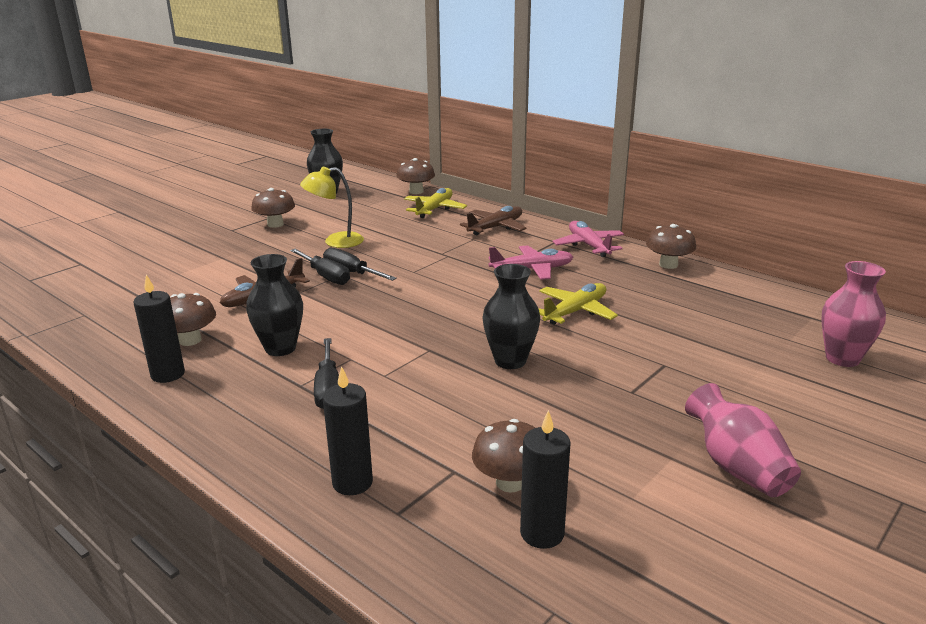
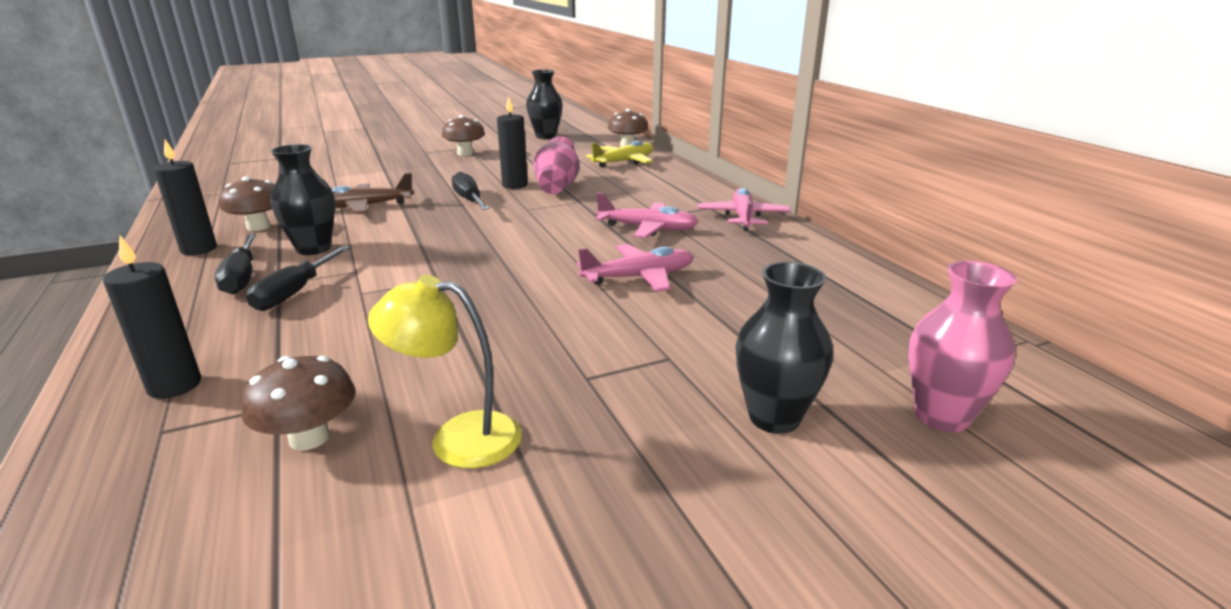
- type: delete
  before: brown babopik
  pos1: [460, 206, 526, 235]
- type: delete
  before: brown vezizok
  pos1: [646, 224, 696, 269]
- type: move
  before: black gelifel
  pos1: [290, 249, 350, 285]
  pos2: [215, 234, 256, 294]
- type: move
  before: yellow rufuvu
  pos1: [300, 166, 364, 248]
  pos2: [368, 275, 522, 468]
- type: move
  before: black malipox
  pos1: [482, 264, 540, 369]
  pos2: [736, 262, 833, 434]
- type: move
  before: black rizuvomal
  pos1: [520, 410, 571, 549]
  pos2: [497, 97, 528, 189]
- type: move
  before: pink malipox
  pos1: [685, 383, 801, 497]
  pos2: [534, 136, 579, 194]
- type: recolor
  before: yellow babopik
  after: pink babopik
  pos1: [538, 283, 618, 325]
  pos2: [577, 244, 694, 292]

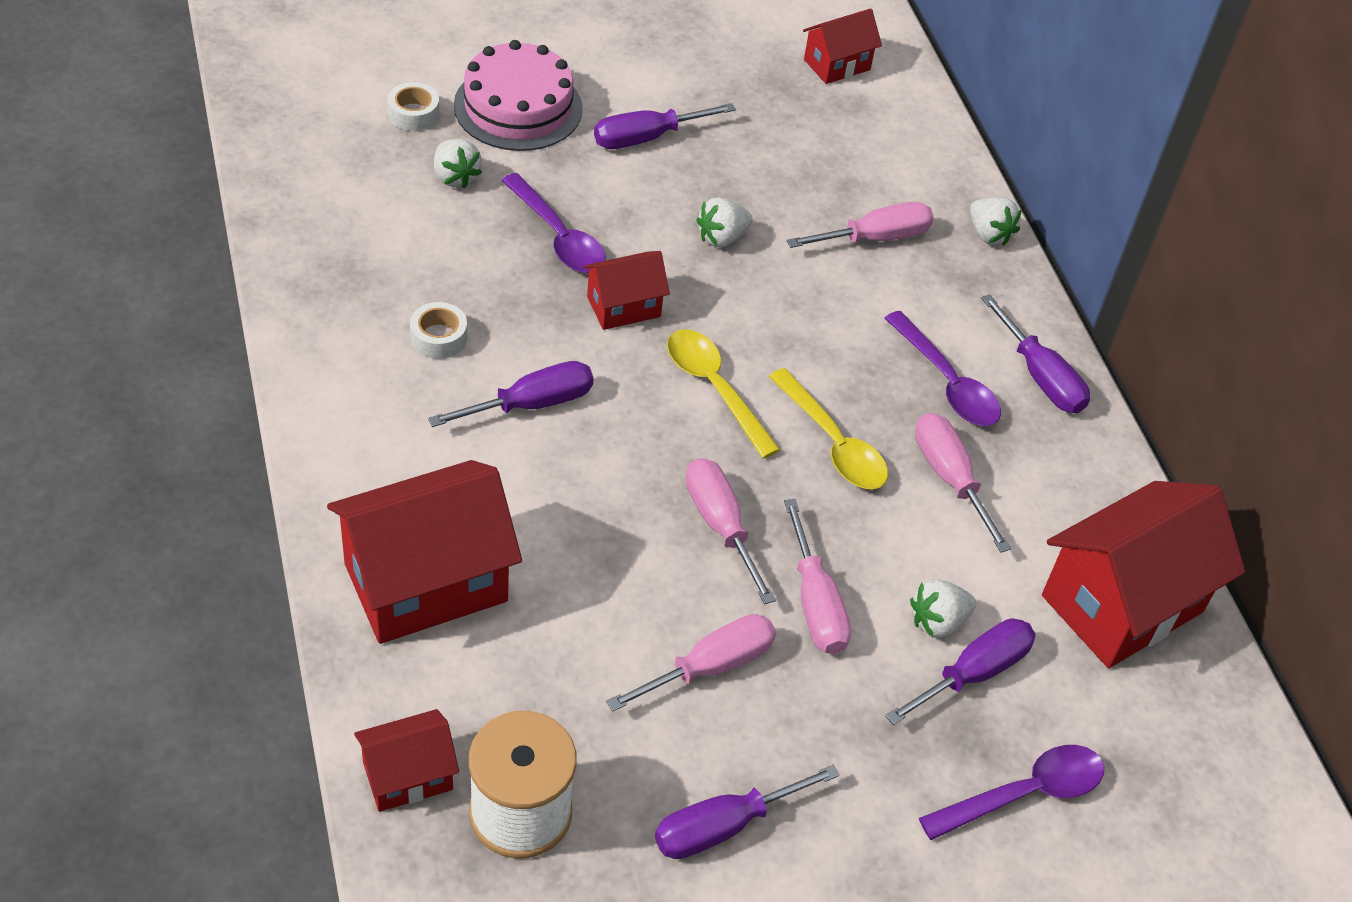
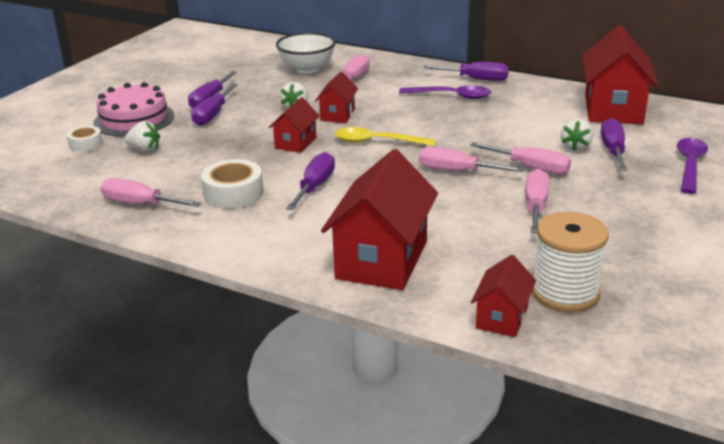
- type: delete
  before: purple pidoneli
  pos1: [501, 173, 606, 273]
- type: delete
  before: yellow pidoneli
  pos1: [768, 368, 888, 489]
- type: delete
  before: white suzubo
  pos1: [970, 198, 1022, 246]
- type: insert
  after: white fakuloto
  pos2: [276, 32, 336, 73]
- type: move
  before: purple gelifel
  pos1: [655, 765, 840, 859]
  pos2: [191, 84, 238, 126]
- type: move
  before: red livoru
  pos1: [803, 8, 882, 84]
  pos2: [315, 72, 358, 123]
- type: move
  before: pink gelifel
  pos1: [915, 413, 1011, 552]
  pos2: [101, 178, 201, 207]
- type: resize
  before: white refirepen
  pos1: [410, 302, 467, 359]
  pos2: [201, 159, 264, 209]
  scale: 1.63

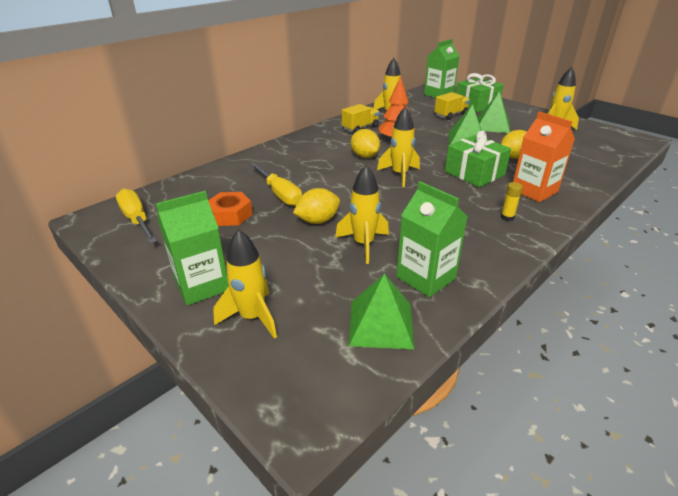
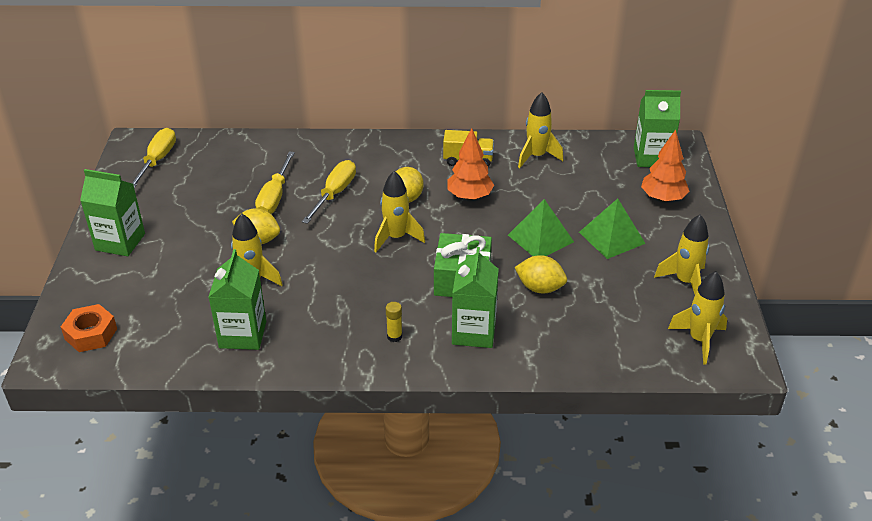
- type: delete
  before: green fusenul
  pos1: [349, 274, 414, 349]
- type: delete
  before: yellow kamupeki
  pos1: [434, 92, 470, 120]
- type: insert
  after: yellow gelifel
  pos2: [302, 160, 356, 224]
- type: move
  before: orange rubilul
  pos1: [208, 192, 253, 226]
  pos2: [61, 304, 117, 352]
- type: move
  before: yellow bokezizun
  pos1: [213, 229, 277, 339]
  pos2: [668, 271, 727, 365]
- type: replace
  before: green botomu
  after: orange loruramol
  pos1: [456, 73, 504, 112]
  pos2: [641, 130, 689, 202]
- type: recolor
  before: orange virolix
  after: green virolix
  pos1: [513, 111, 575, 202]
  pos2: [452, 247, 499, 348]

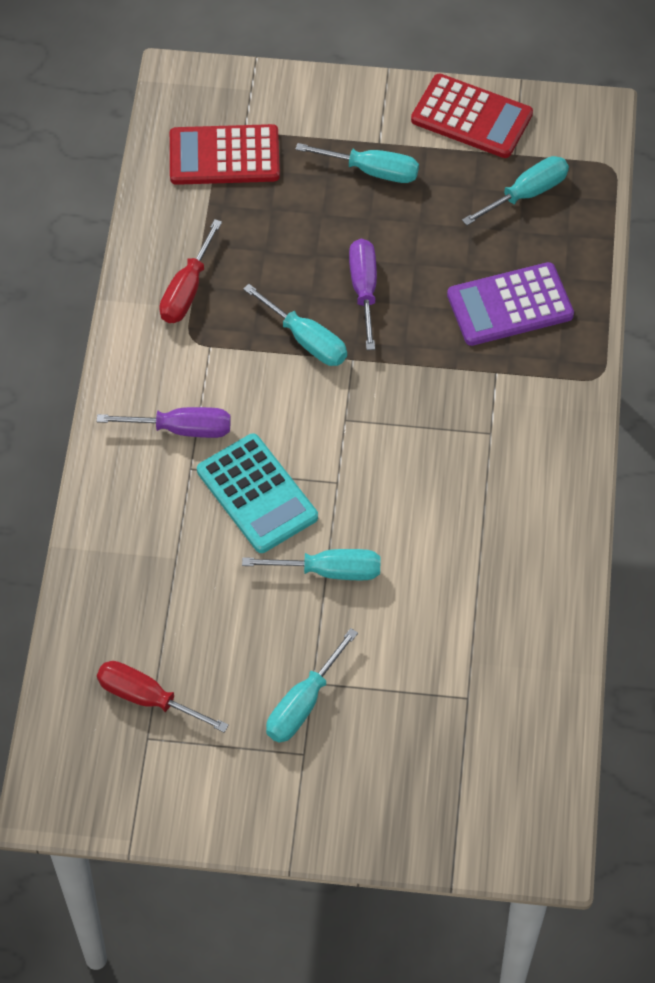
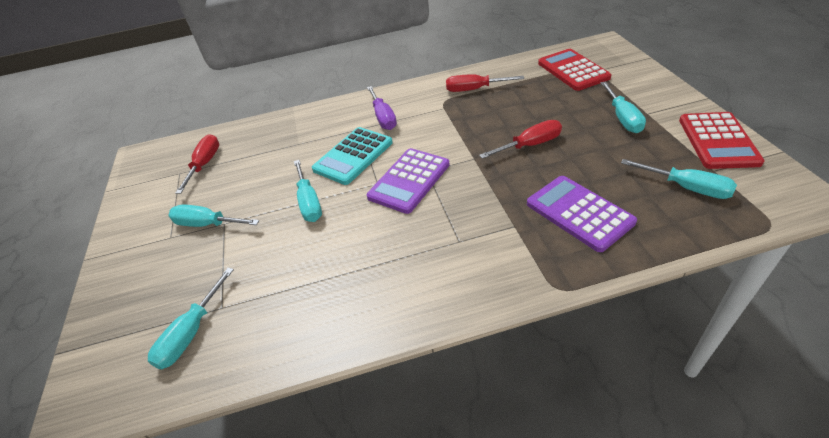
- type: insert
  after: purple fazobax
  pos2: [367, 148, 449, 214]
- type: move
  before: turquoise gelifel
  pos1: [243, 284, 347, 366]
  pos2: [148, 268, 234, 369]
- type: recolor
  before: purple gelifel
  after: red gelifel
  pos1: [349, 239, 377, 350]
  pos2: [479, 120, 562, 159]

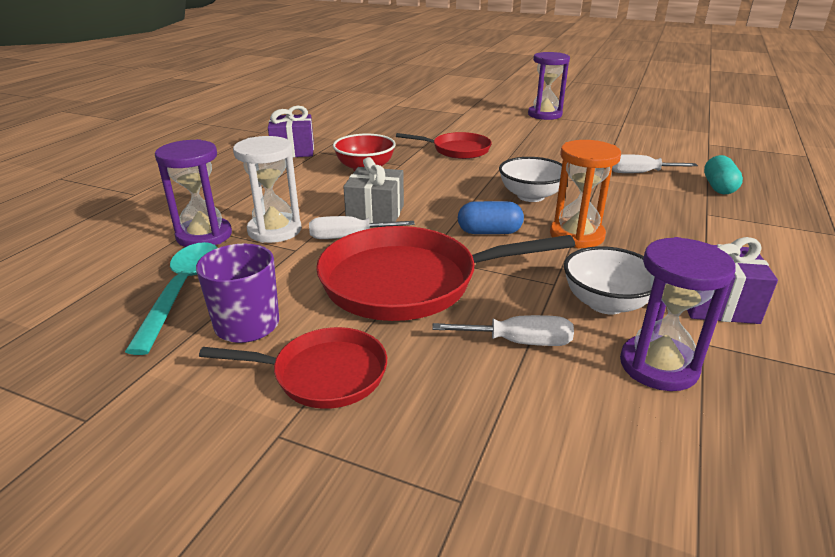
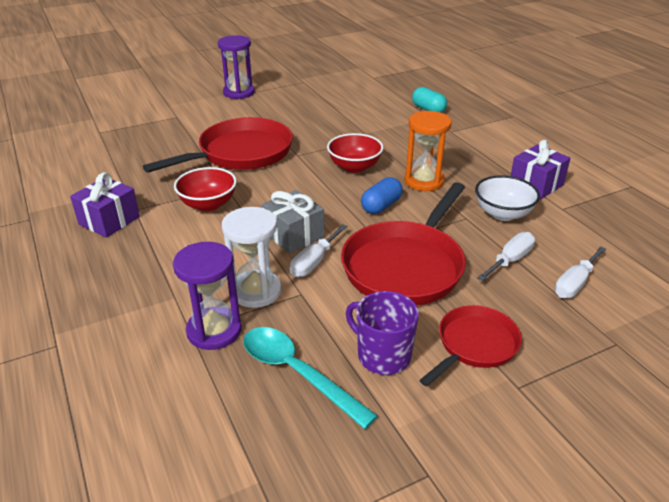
- type: delete
  before: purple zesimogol
  pos1: [620, 237, 736, 391]
- type: move
  before: white gelifel
  pos1: [612, 154, 698, 173]
  pos2: [555, 246, 606, 298]
- type: recolor
  before: white fakuloto
  after: red fakuloto
  pos1: [499, 157, 569, 202]
  pos2: [327, 133, 383, 173]
- type: resize
  before: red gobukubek
  pos1: [396, 132, 492, 159]
  pos2: [143, 117, 293, 173]
  scale: 1.73

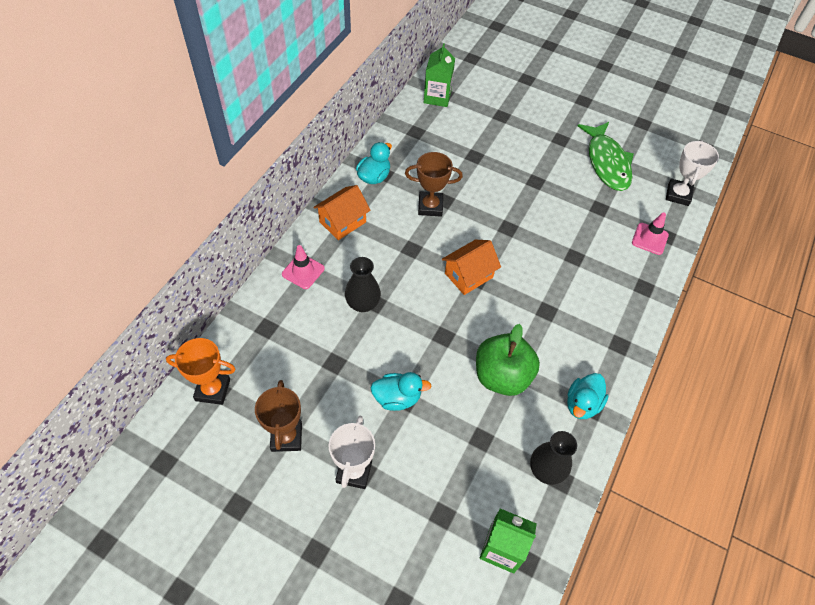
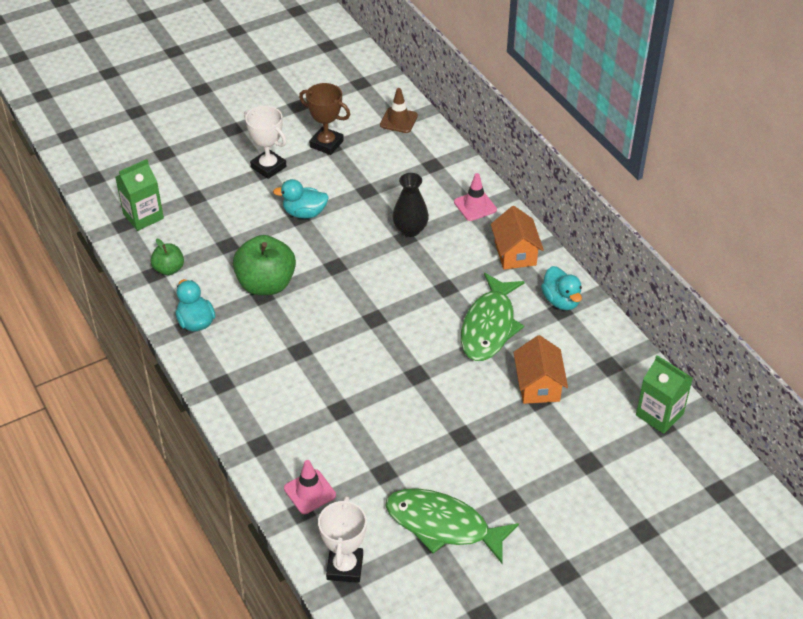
- type: move
  before: orange livoru
  pos1: [442, 240, 501, 295]
  pos2: [514, 335, 568, 404]
- type: replace
  before: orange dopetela
  after: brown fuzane
  pos1: [166, 338, 235, 405]
  pos2: [380, 88, 418, 133]
- type: replace
  before: brown dopetela
  after: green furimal
  pos1: [405, 152, 463, 217]
  pos2: [461, 273, 525, 361]
- type: replace
  before: black malipox
  after: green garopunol
  pos1: [530, 431, 577, 485]
  pos2: [150, 239, 184, 275]
- type: rotate
  before: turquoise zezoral
  pos1: [370, 372, 431, 411]
  pos2: [273, 179, 329, 219]
  turn: 60
- type: rotate
  before: white dopetela
  pos1: [666, 140, 719, 206]
  pos2: [318, 496, 367, 583]
  turn: 45

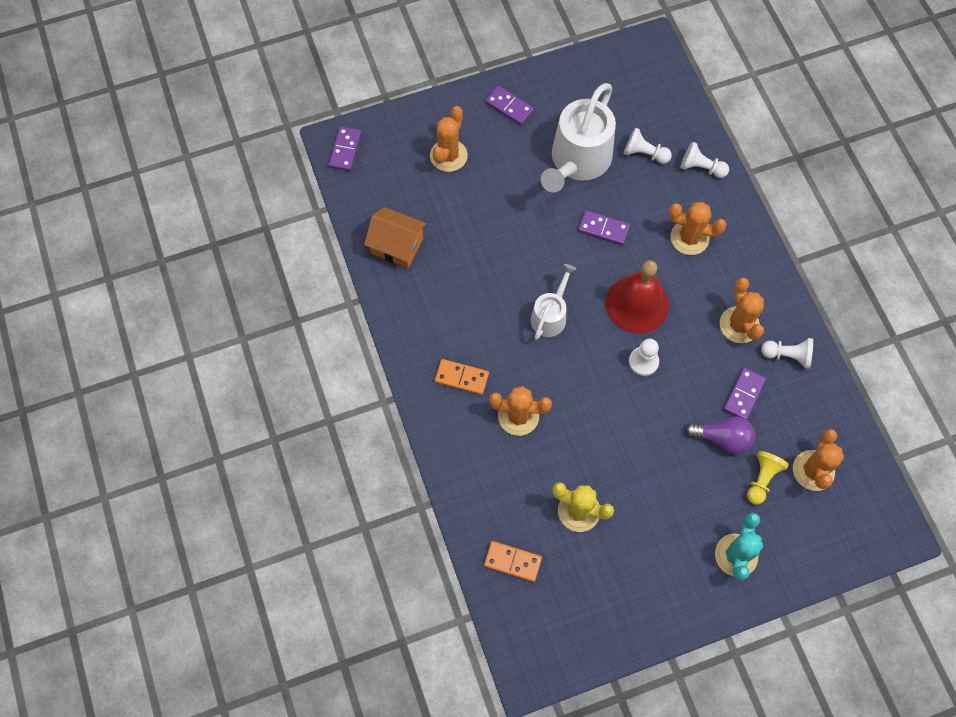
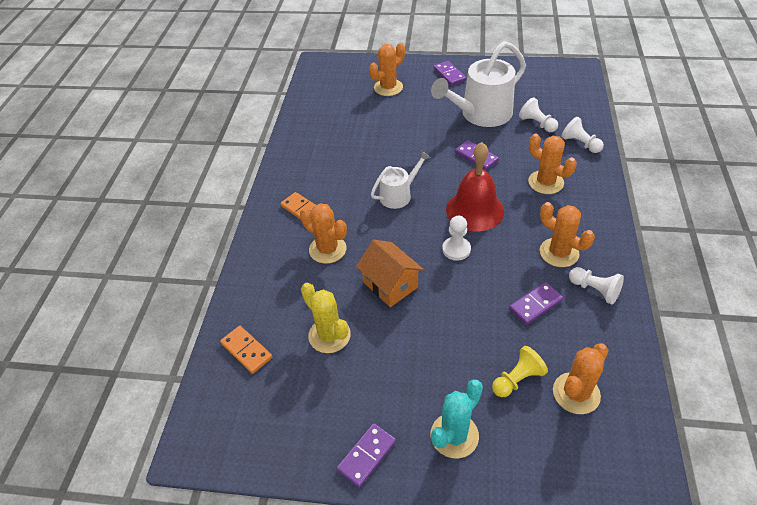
- type: delete
  before: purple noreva
  pos1: [685, 417, 755, 454]
- type: move
  before: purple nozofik
  pos1: [328, 127, 362, 171]
  pos2: [337, 423, 396, 488]
- type: move
  before: orange livoru
  pos1: [364, 207, 426, 268]
  pos2: [356, 240, 424, 307]
- type: rotate
  before: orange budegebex
  pos1: [720, 278, 764, 343]
  pos2: [540, 202, 595, 267]
  turn: -60

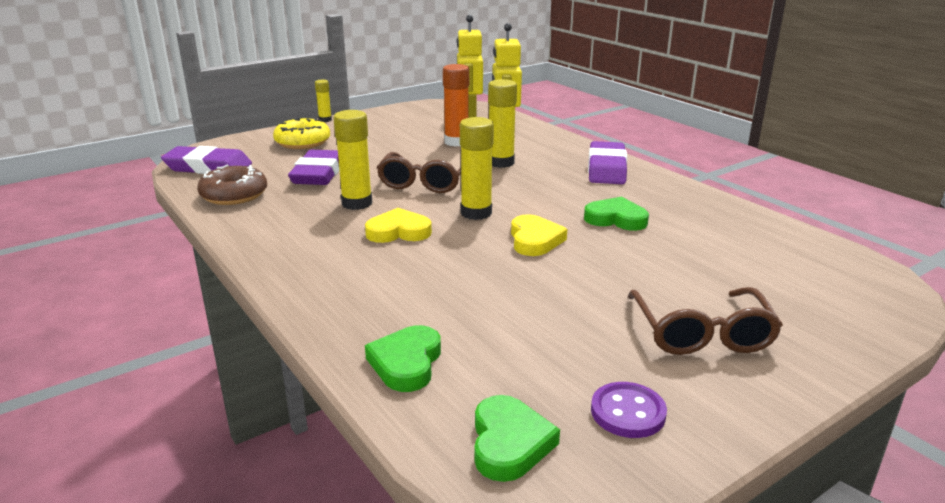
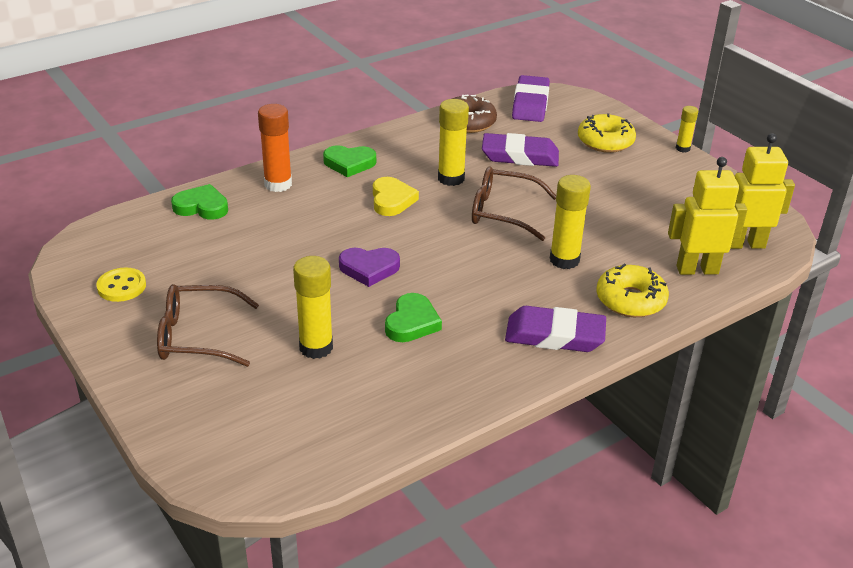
- type: insert
  after: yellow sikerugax
  pos2: [596, 264, 669, 317]
- type: move
  before: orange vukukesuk
  pos1: [443, 64, 469, 147]
  pos2: [258, 104, 292, 192]
- type: move
  before: yellow vukukesuk
  pos1: [460, 117, 494, 220]
  pos2: [293, 256, 333, 359]
- type: move
  before: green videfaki
  pos1: [474, 395, 560, 482]
  pos2: [323, 145, 376, 177]
- type: recolor
  before: yellow videfaki
  after: purple videfaki
  pos1: [511, 214, 567, 256]
  pos2: [339, 248, 400, 287]
- type: recolor
  before: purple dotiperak
  after: yellow dotiperak
  pos1: [591, 382, 667, 438]
  pos2: [96, 268, 146, 302]

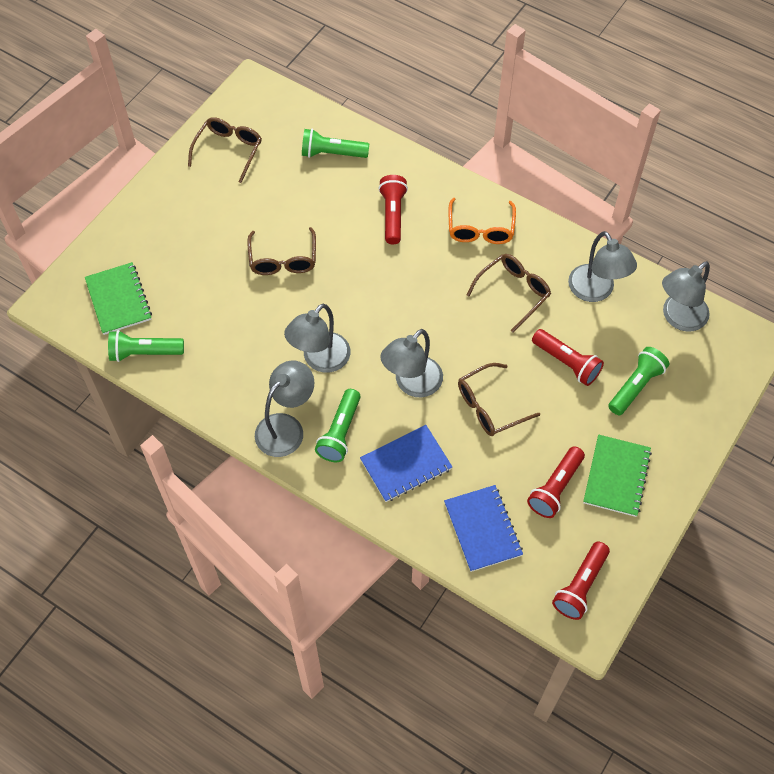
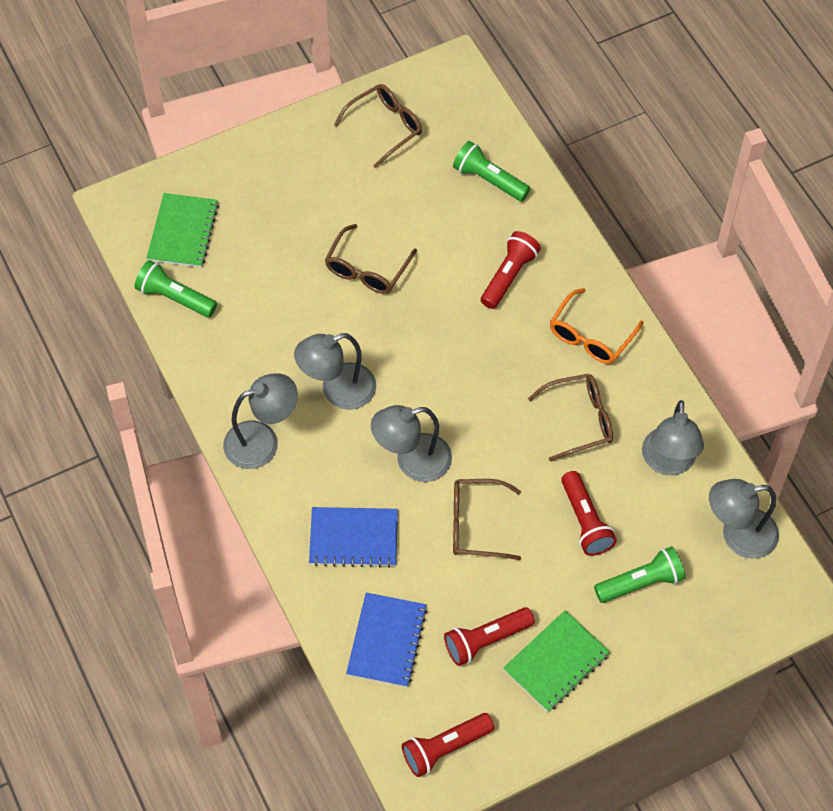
- type: delete
  before: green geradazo
  pos1: [315, 389, 360, 462]

